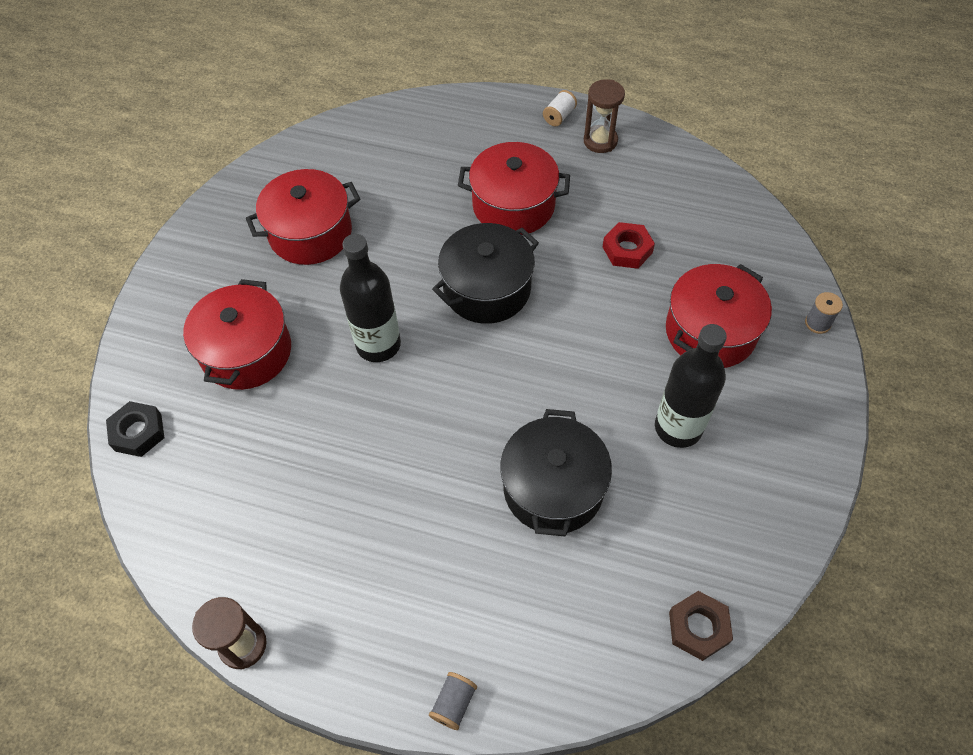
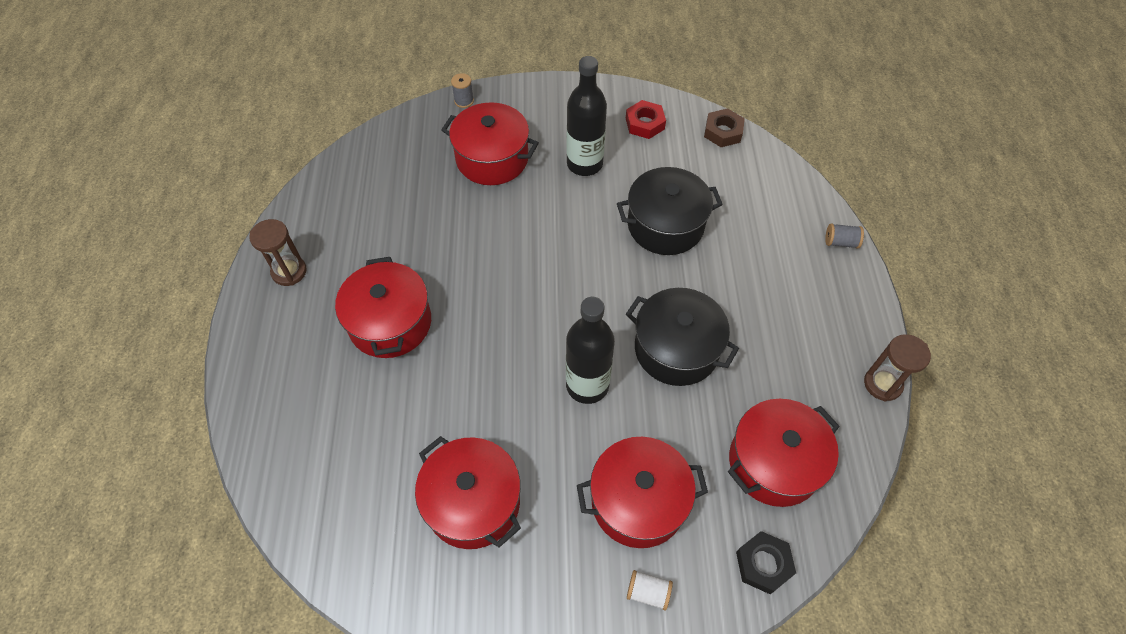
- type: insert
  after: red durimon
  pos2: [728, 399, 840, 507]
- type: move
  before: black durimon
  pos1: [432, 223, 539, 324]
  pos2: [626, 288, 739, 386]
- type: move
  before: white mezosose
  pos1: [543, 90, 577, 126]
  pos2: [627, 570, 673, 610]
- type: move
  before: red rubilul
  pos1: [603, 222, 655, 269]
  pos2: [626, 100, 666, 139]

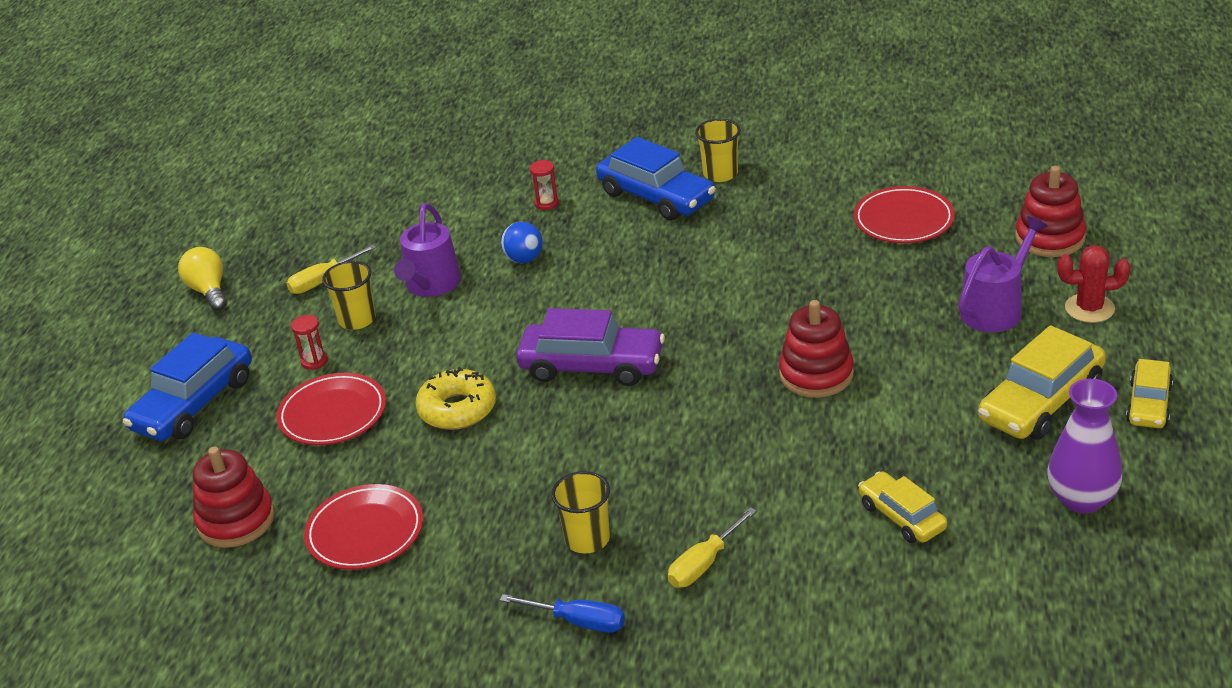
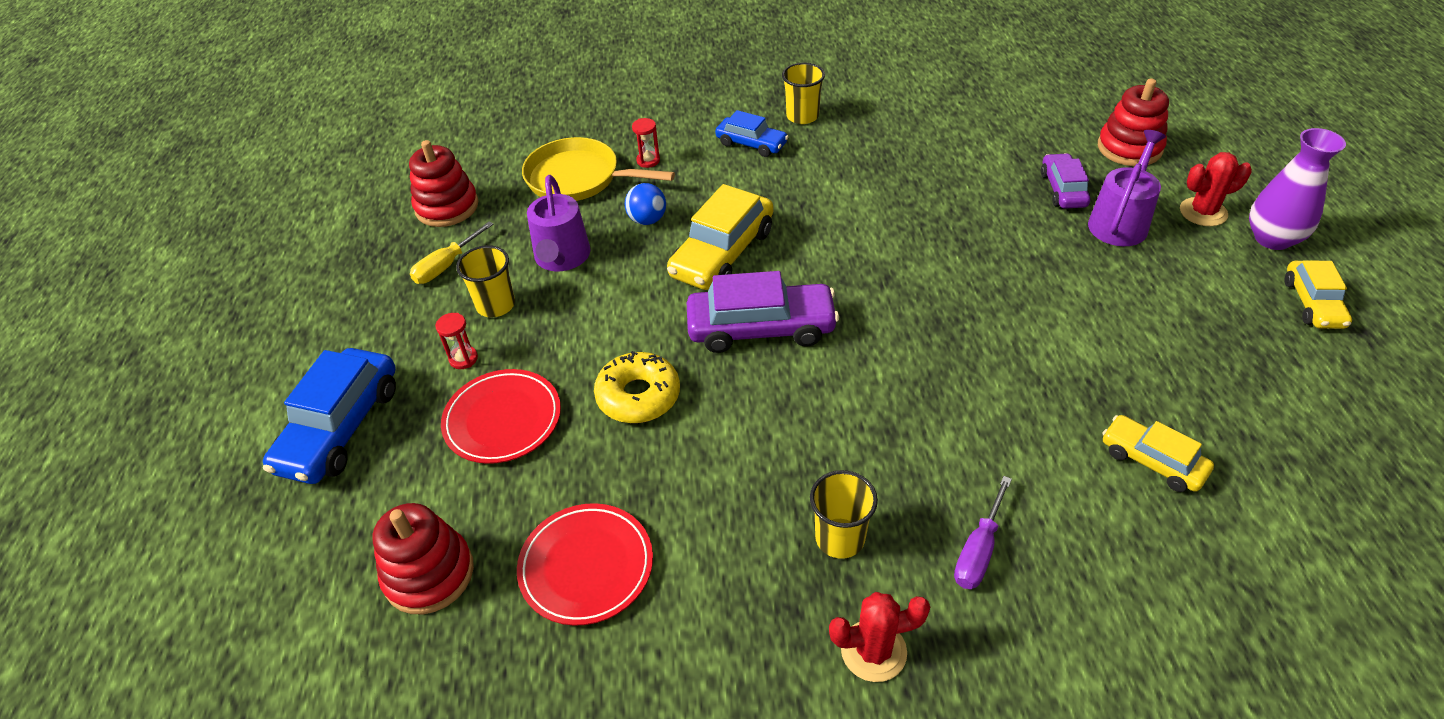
- type: delete
  before: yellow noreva
  pos1: [178, 247, 227, 311]
- type: delete
  before: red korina
  pos1: [854, 186, 955, 243]
- type: insert
  after: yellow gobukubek
  pos2: [522, 137, 675, 201]
- type: insert
  after: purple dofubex
  pos2: [1041, 153, 1090, 209]
- type: move
  before: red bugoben
  pos1: [779, 300, 854, 398]
  pos2: [409, 140, 478, 227]
- type: move
  before: yellow dofubex
  pos1: [978, 325, 1106, 440]
  pos2: [667, 184, 774, 290]
- type: move
  before: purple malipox
  pos1: [1048, 379, 1122, 514]
  pos2: [1249, 128, 1346, 250]
- type: replace
  before: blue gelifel
  after: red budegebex
  pos1: [500, 594, 625, 633]
  pos2: [829, 592, 930, 682]
- type: recolor
  before: yellow gelifel
  after: purple gelifel
  pos1: [668, 507, 757, 587]
  pos2: [954, 476, 1012, 589]
- type: resize
  before: blue dofubex
  pos1: [596, 137, 716, 221]
  pos2: [715, 110, 789, 157]
  scale: 0.6

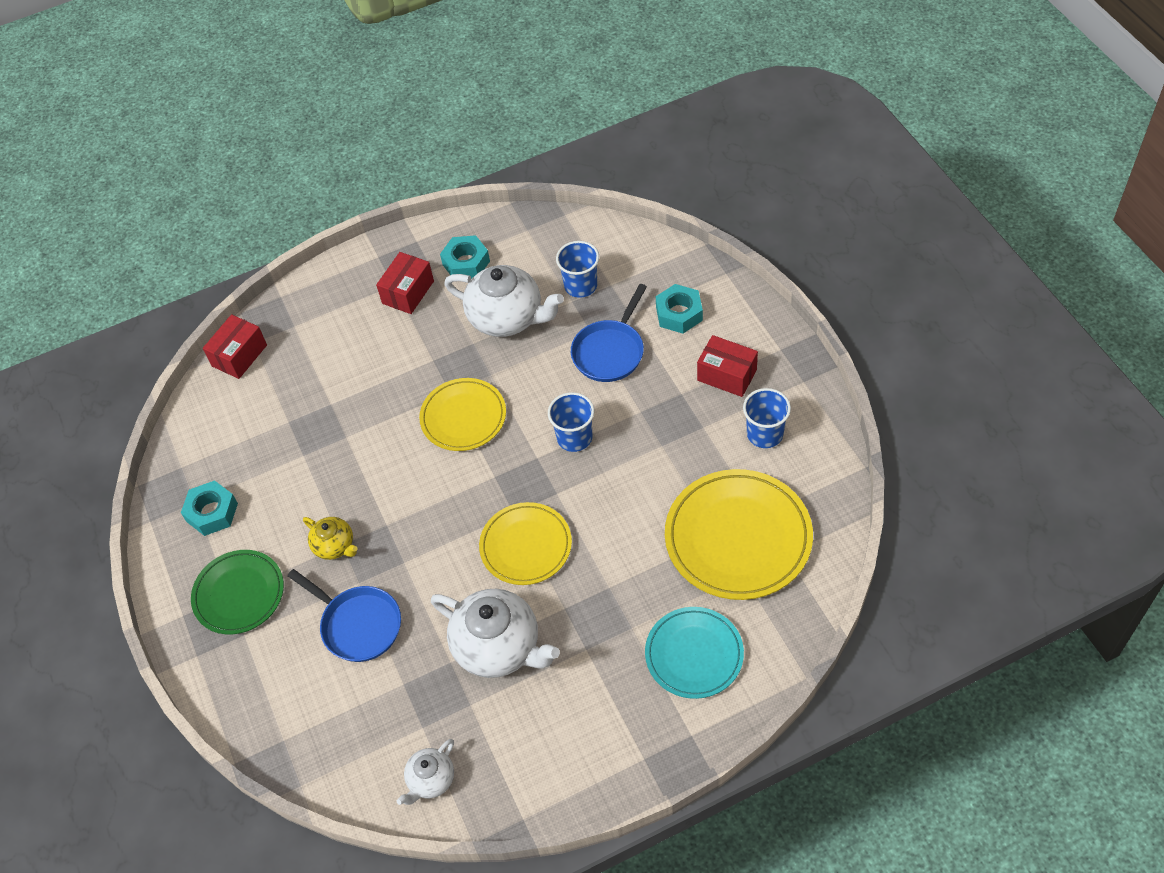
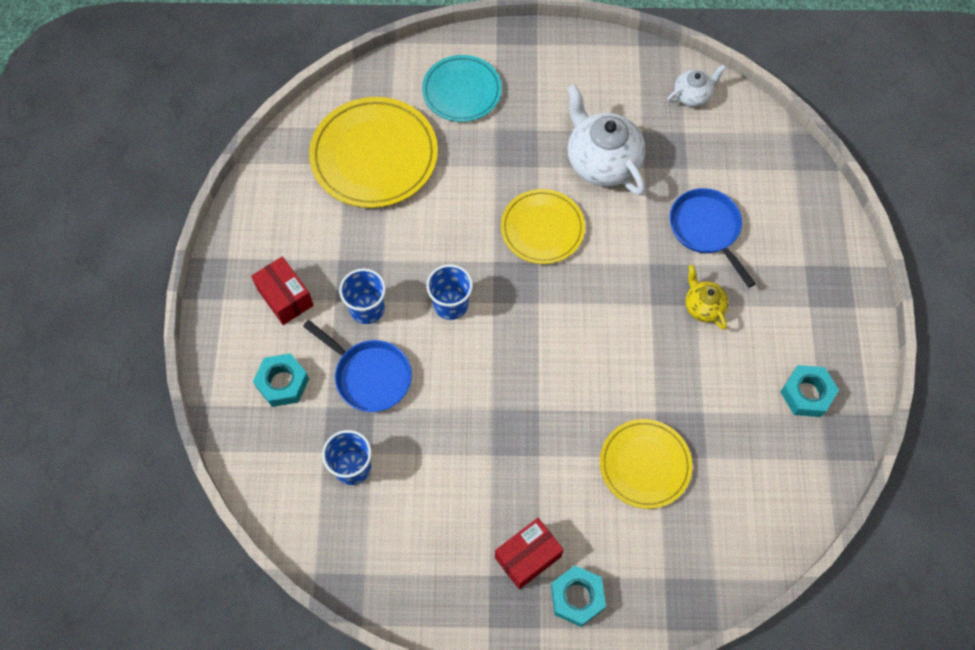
- type: delete
  before: green korina
  pos1: [191, 550, 284, 634]
- type: delete
  before: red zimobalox
  pos1: [203, 314, 267, 379]
- type: delete
  before: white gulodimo
  pos1: [444, 265, 564, 337]
- type: move
  before: yellow korina
  pos1: [419, 378, 506, 451]
  pos2: [600, 419, 692, 509]
- type: move
  before: turquoise rubilul
  pos1: [440, 235, 490, 279]
  pos2: [551, 566, 606, 627]
- type: move
  before: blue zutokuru
  pos1: [743, 388, 791, 448]
  pos2: [339, 268, 386, 324]
- type: rotate
  before: blue gobukubek
  pos1: [571, 284, 647, 382]
  pos2: [303, 320, 412, 412]
  turn: 75

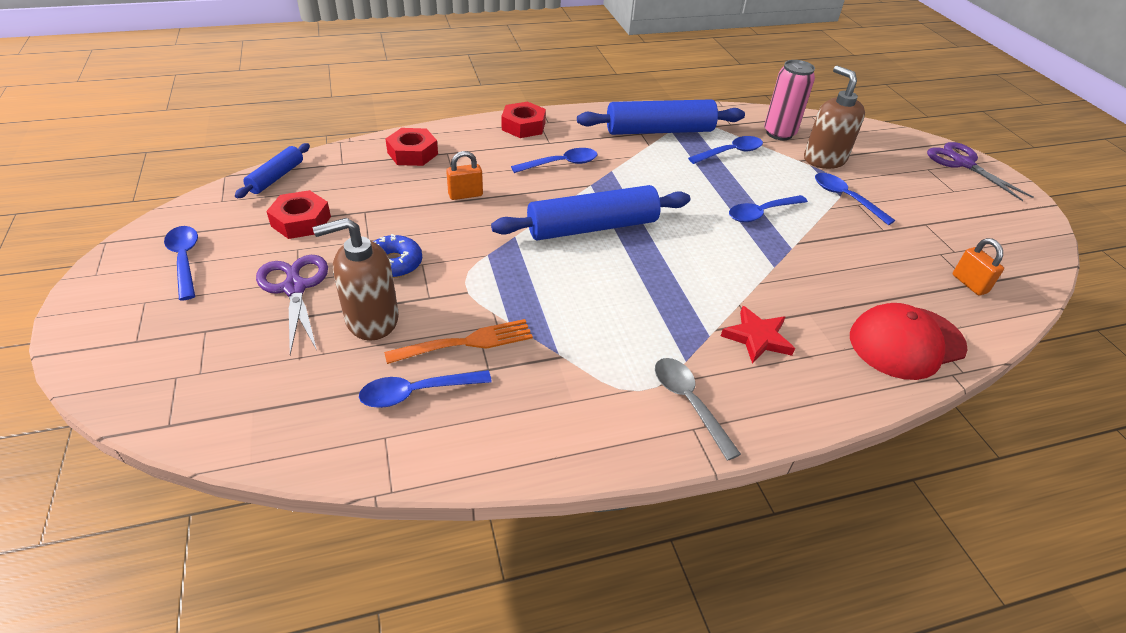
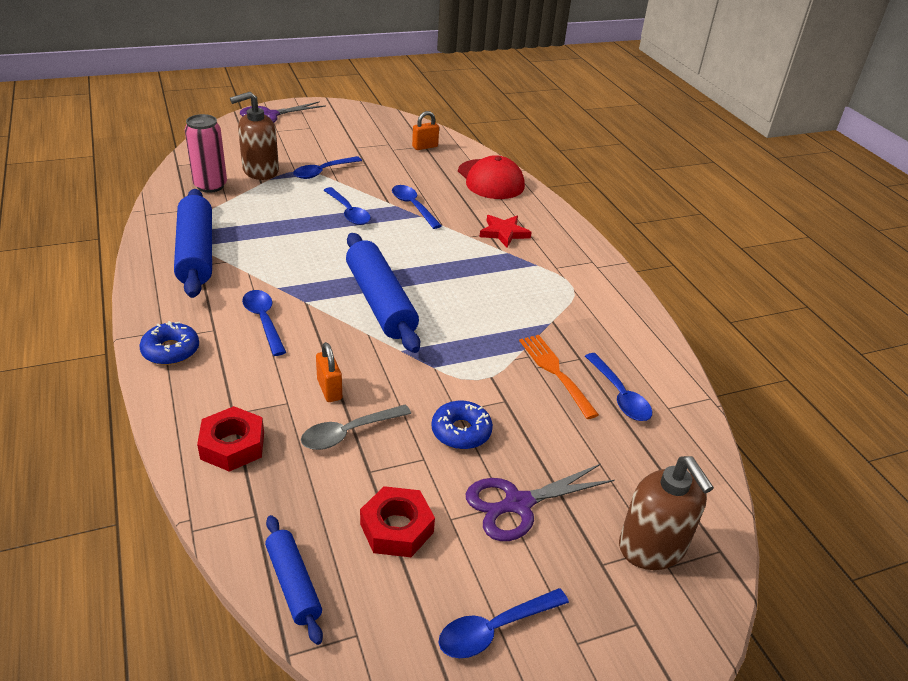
- type: move
  before: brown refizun
  pos1: [313, 218, 399, 341]
  pos2: [619, 456, 714, 570]
- type: move
  before: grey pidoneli
  pos1: [655, 358, 741, 461]
  pos2: [301, 405, 411, 450]
- type: move
  before: blue pidoneli
  pos1: [688, 136, 763, 164]
  pos2: [392, 185, 442, 229]
- type: replace
  before: red rubilul
  after: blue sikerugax
  pos1: [501, 102, 546, 138]
  pos2: [140, 321, 199, 365]
- type: rotate
  before: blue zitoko
  pos1: [235, 143, 310, 198]
  pos2: [265, 515, 323, 645]
  turn: 45

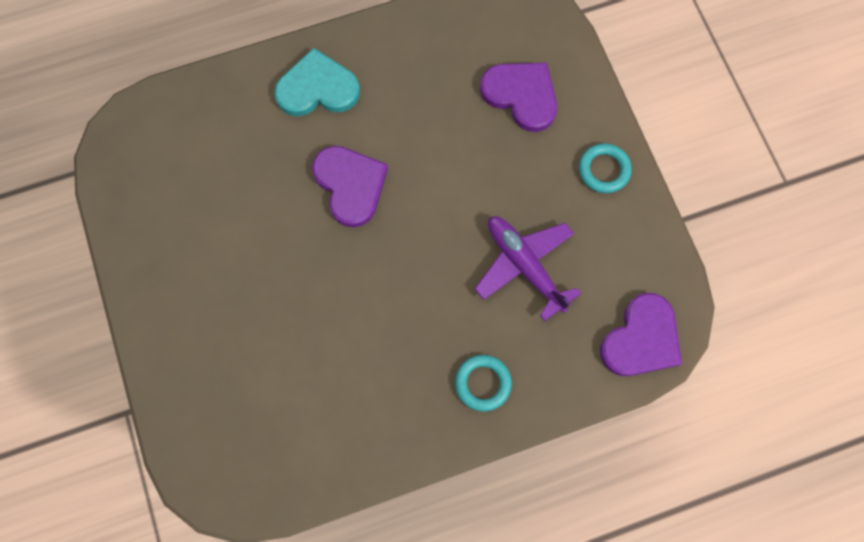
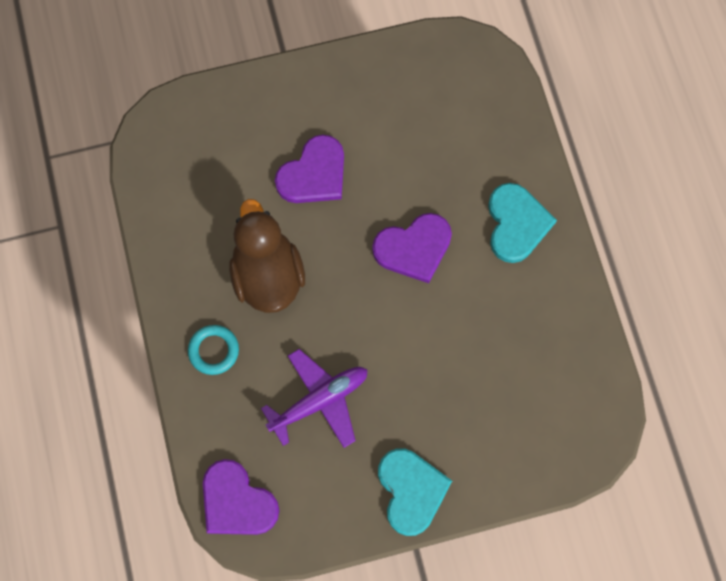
- type: insert
  after: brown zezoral
  pos2: [229, 199, 305, 313]
- type: move
  before: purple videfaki
  pos1: [480, 63, 557, 132]
  pos2: [275, 135, 344, 203]
- type: replace
  before: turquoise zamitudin
  after: turquoise videfaki
  pos1: [579, 143, 632, 193]
  pos2: [378, 448, 452, 536]

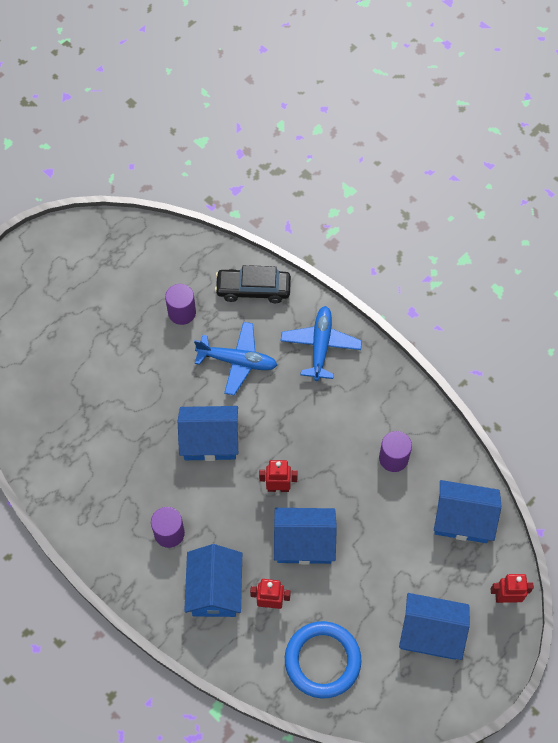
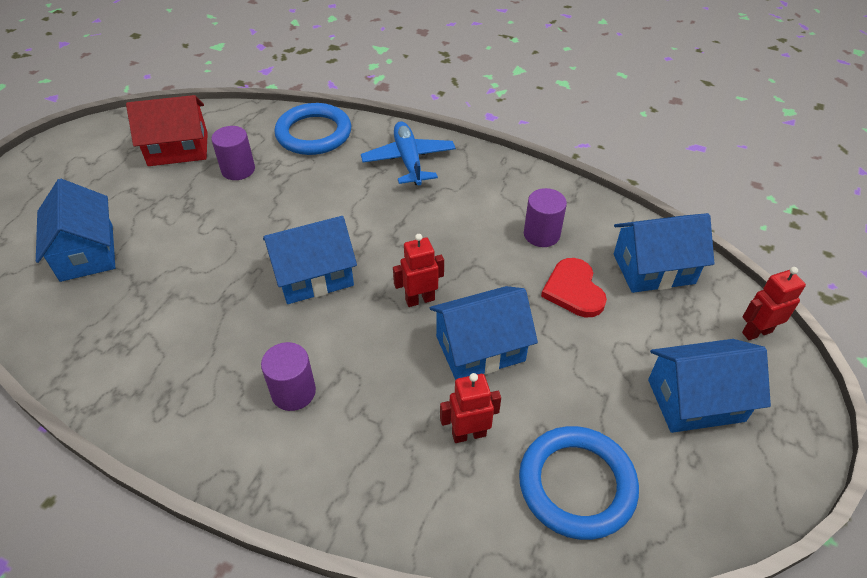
- type: delete
  before: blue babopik
  pos1: [194, 322, 277, 395]
- type: insert
  after: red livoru
  pos2: [126, 95, 208, 166]
- type: insert
  after: red videfaki
  pos2: [541, 258, 607, 317]
- type: move
  before: blue livoru
  pos1: [184, 544, 242, 617]
  pos2: [36, 179, 115, 282]
- type: replace
  before: black dofubex
  after: blue zamitudin
  pos1: [215, 265, 291, 303]
  pos2: [274, 103, 351, 155]

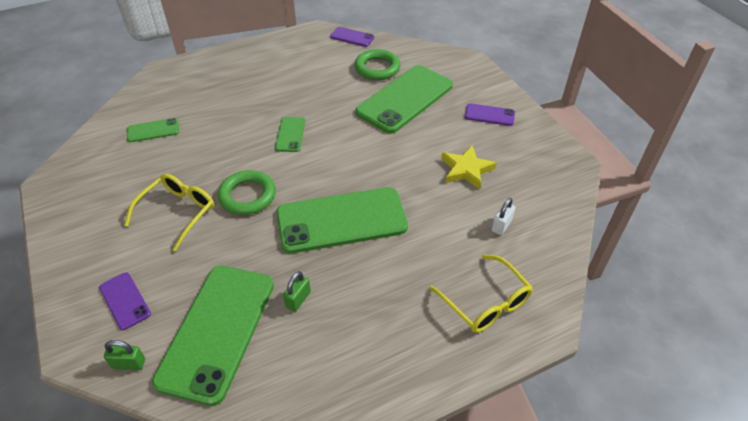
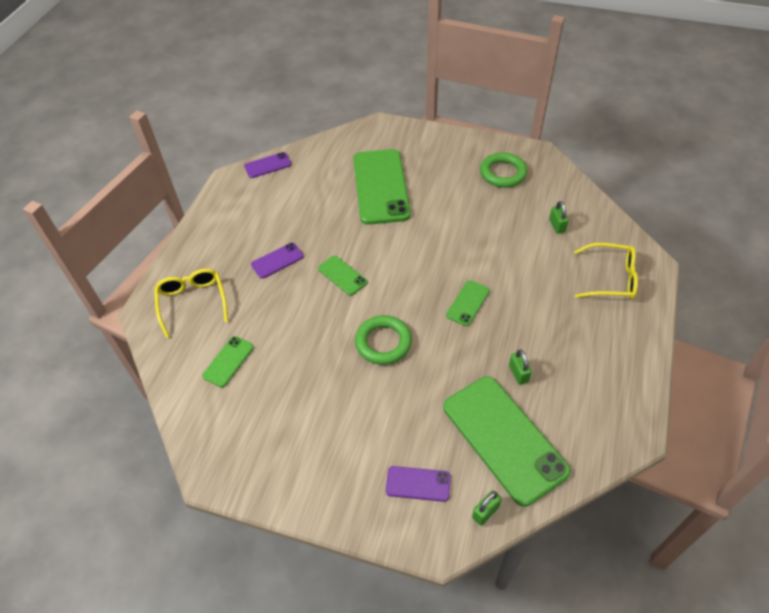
- type: delete
  before: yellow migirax
  pos1: [441, 145, 497, 189]
- type: move
  before: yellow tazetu
  pos1: [125, 174, 214, 252]
  pos2: [154, 269, 228, 338]
- type: move
  before: green zamitudin
  pos1: [355, 49, 400, 80]
  pos2: [480, 152, 527, 188]
- type: move
  before: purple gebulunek
  pos1: [465, 103, 515, 126]
  pos2: [251, 243, 304, 279]
- type: recolor
  before: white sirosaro
  after: green sirosaro
  pos1: [492, 198, 515, 235]
  pos2: [549, 201, 569, 234]
- type: resize
  before: green gebulunek
  pos1: [276, 187, 408, 254]
  pos2: [446, 280, 490, 326]
  scale: 0.46

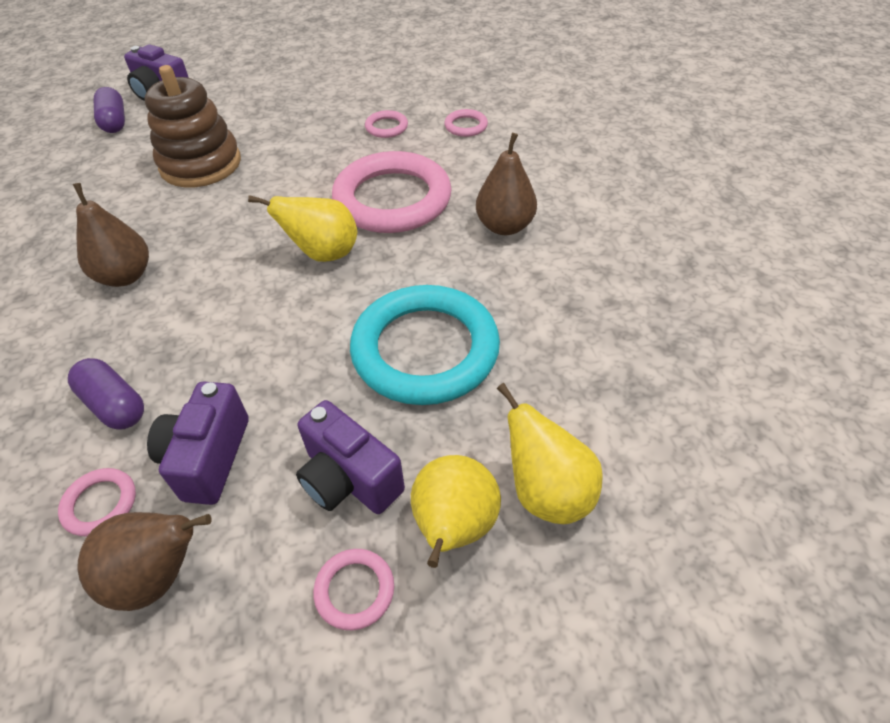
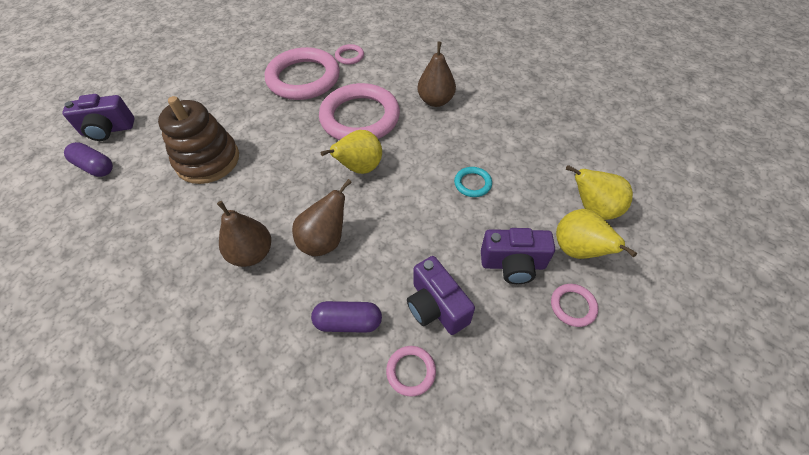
- type: move
  before: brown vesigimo
  pos1: [78, 512, 212, 611]
  pos2: [292, 179, 352, 256]
- type: resize
  before: turquoise zamitudin
  pos1: [350, 285, 500, 405]
  pos2: [454, 167, 492, 197]
  scale: 0.41
- type: resize
  before: pink zamitudin
  pos1: [365, 110, 408, 138]
  pos2: [265, 47, 340, 100]
  scale: 2.41

